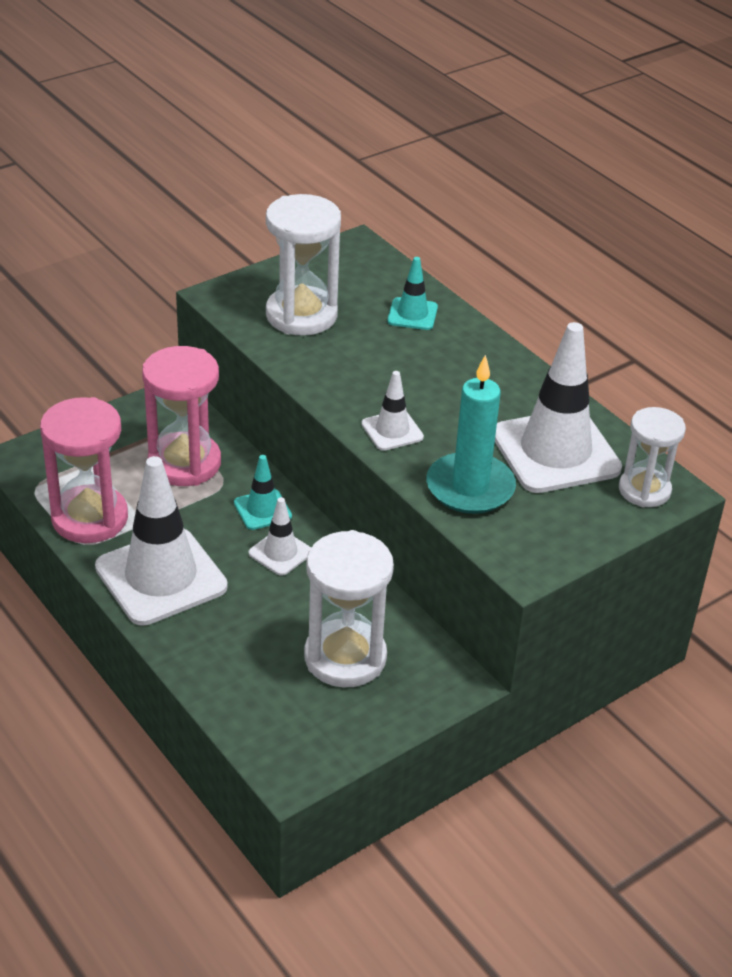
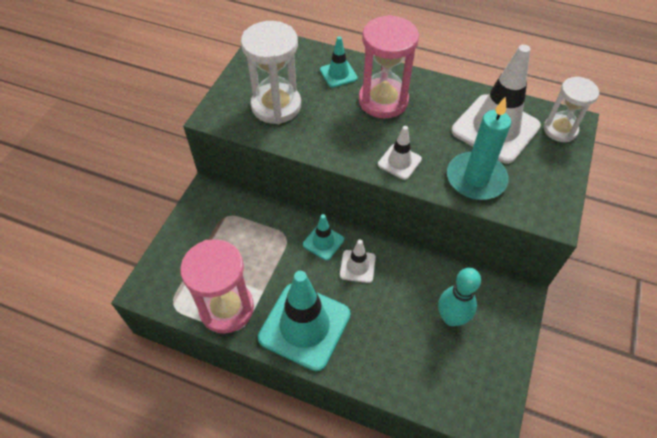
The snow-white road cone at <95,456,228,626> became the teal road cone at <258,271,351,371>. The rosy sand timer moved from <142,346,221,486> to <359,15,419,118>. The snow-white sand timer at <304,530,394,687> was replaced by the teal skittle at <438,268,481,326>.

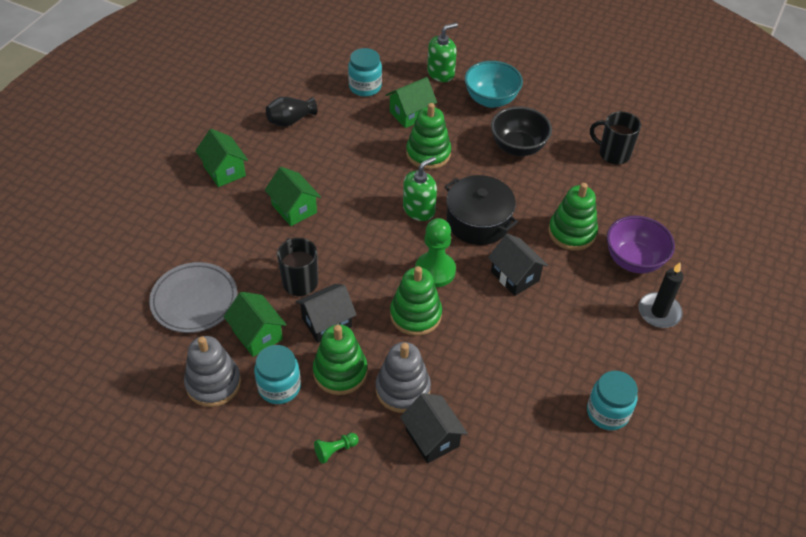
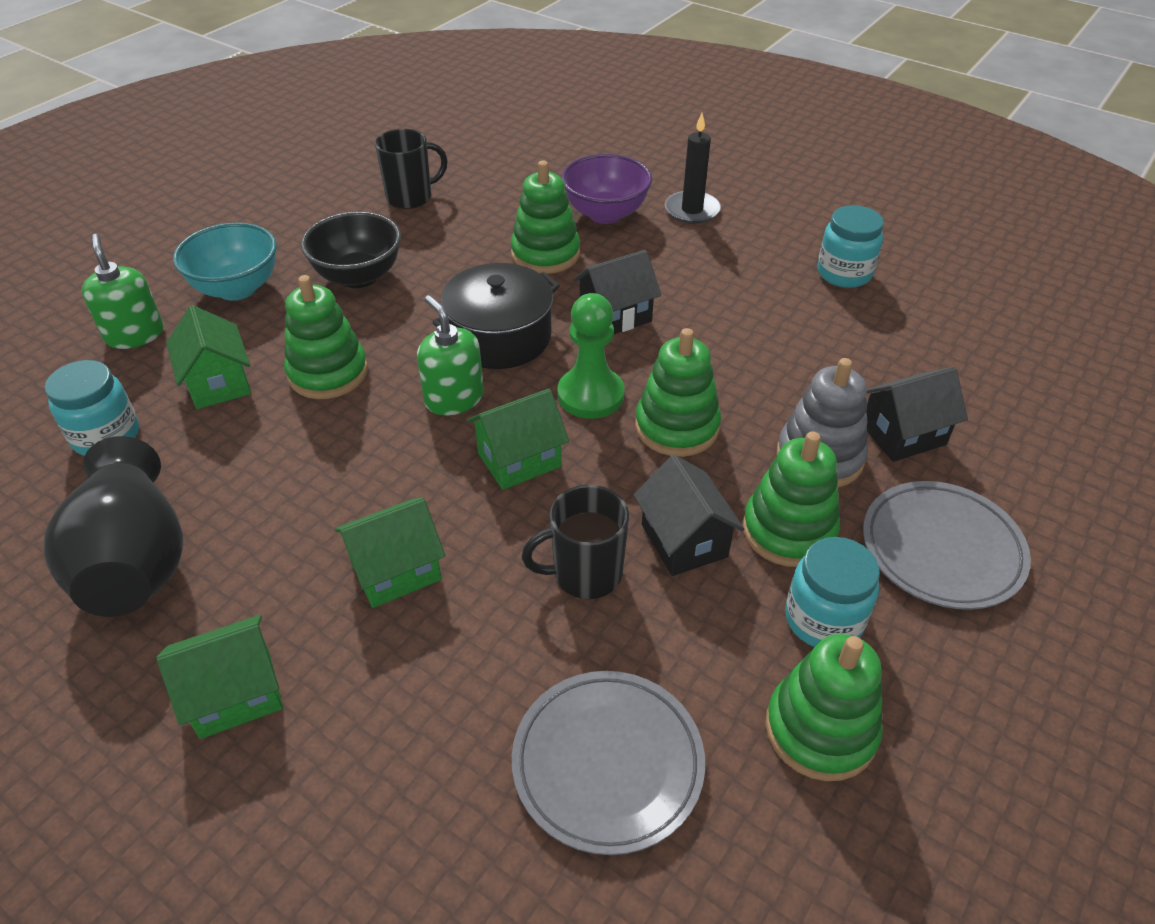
The ebony tall vase at <266,97,317,126> changed to 1.82 times the size. The ebony tea mug at <590,111,641,165> turned 150 degrees counterclockwise. The green cottage moved from <224,292,287,357> to <467,389,569,490>. The ash-grey stacking toy at <184,336,241,407> became the green stacking toy at <765,634,883,781>. The green pawn at <314,433,359,464> was replaced by the ash-grey flat dish at <863,481,1031,610>.

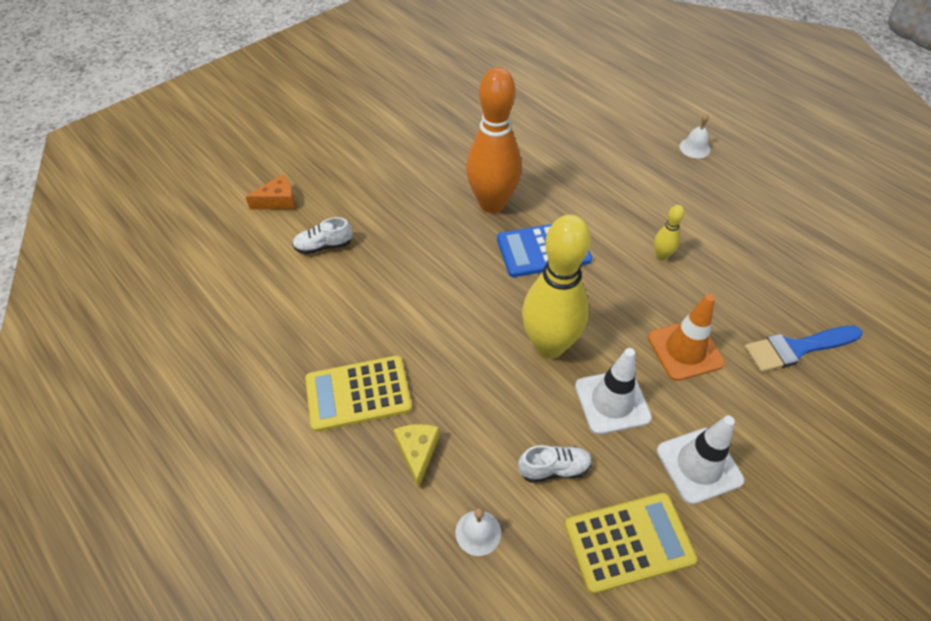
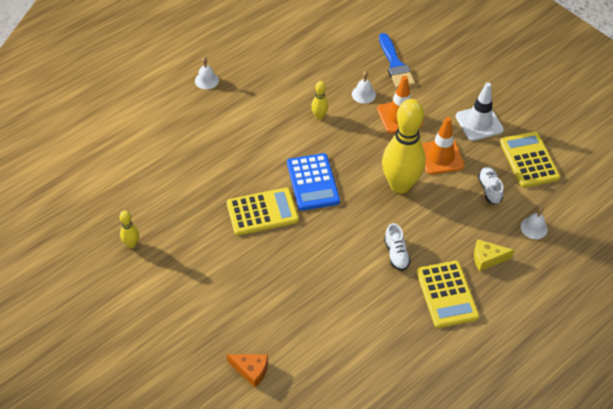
The golden skittle at <120,211,139,248> appeared. The orange-coloured skittle at <466,67,522,213> was replaced by the golden pocket calculator at <227,188,299,235>. The orange-coloured cheese at <245,174,295,209> turned 135 degrees clockwise. The snow-white school bell at <352,71,376,104> appeared. The snow-white sneaker moved from <292,217,352,254> to <384,223,411,271>. The snow-white road cone at <575,348,652,434> became the orange-coloured road cone at <422,117,465,175>.

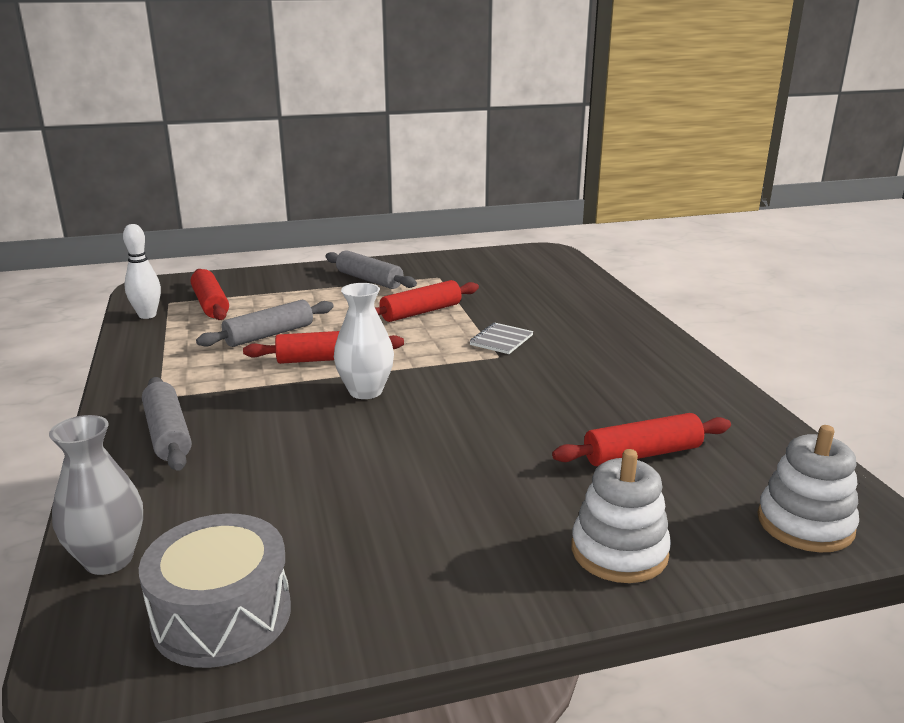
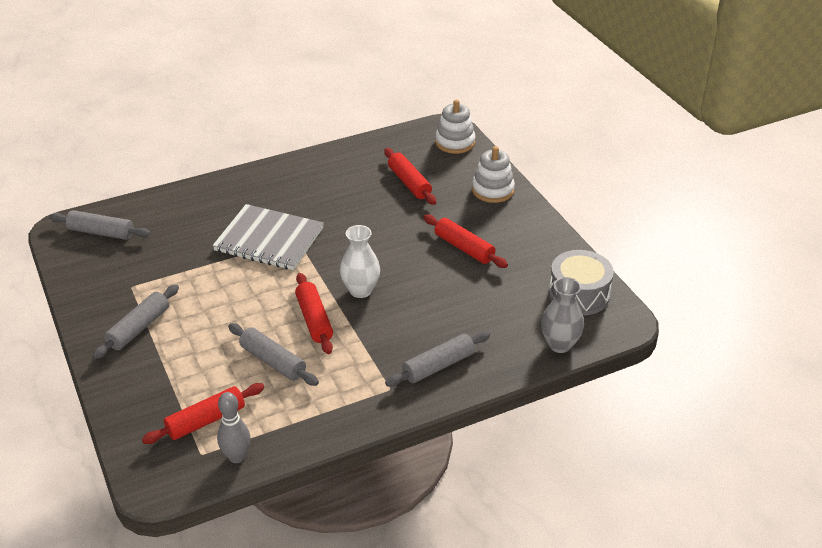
The ash-grey pastry roller at <49,210,151,240> appeared. The ash-grey exercise book at <469,323,534,354> changed to 2.23 times the size. The snow-white skittle at <123,224,161,319> became the ash-grey skittle at <217,392,250,463>. The crimson pastry roller moved from <375,280,479,322> to <424,214,508,268>.

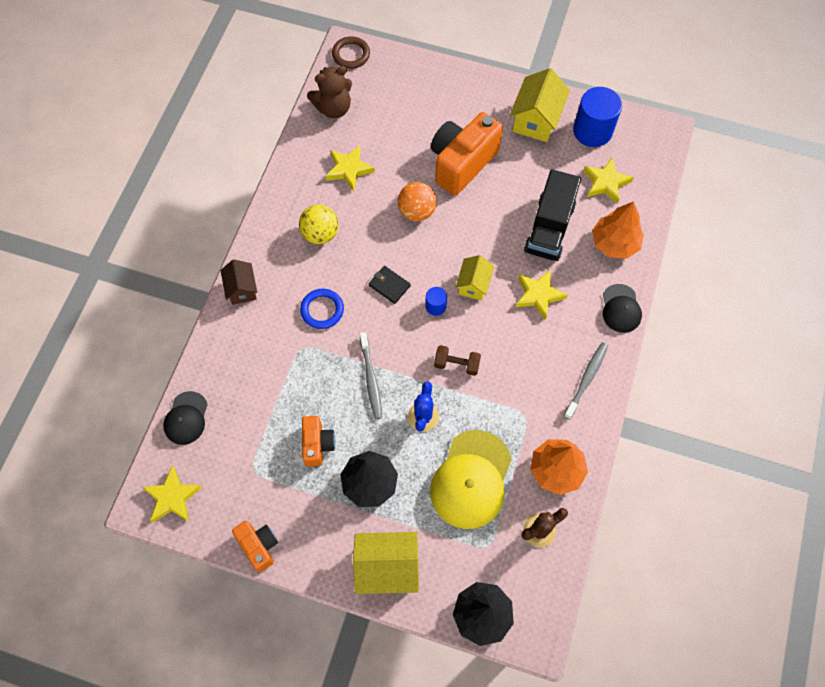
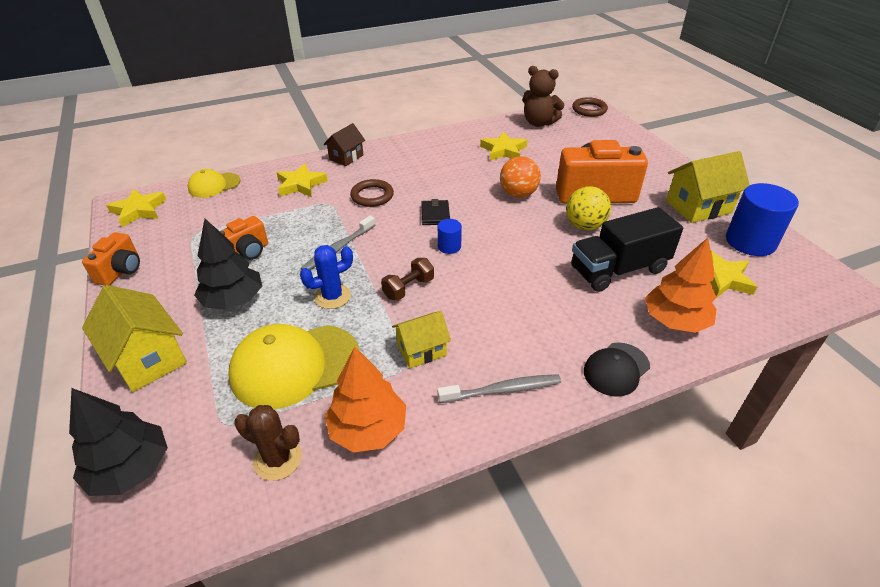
The ebony cap at <163,391,208,445> became the golden cap at <188,169,240,198>. The golden star shape moved from <515,269,568,320> to <276,163,328,197>. The royal blue torus at <300,289,344,329> became the russet torus at <350,179,394,207>. The russet hand weight at <434,345,481,376> turned 75 degrees clockwise. The golden cottage moved from <456,255,494,301> to <392,311,451,368>. The golden ball moved from <299,205,338,244> to <566,186,611,230>.

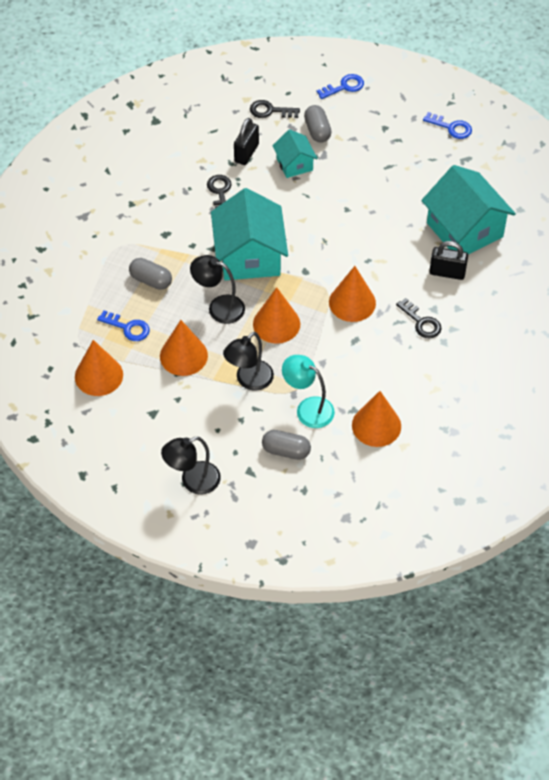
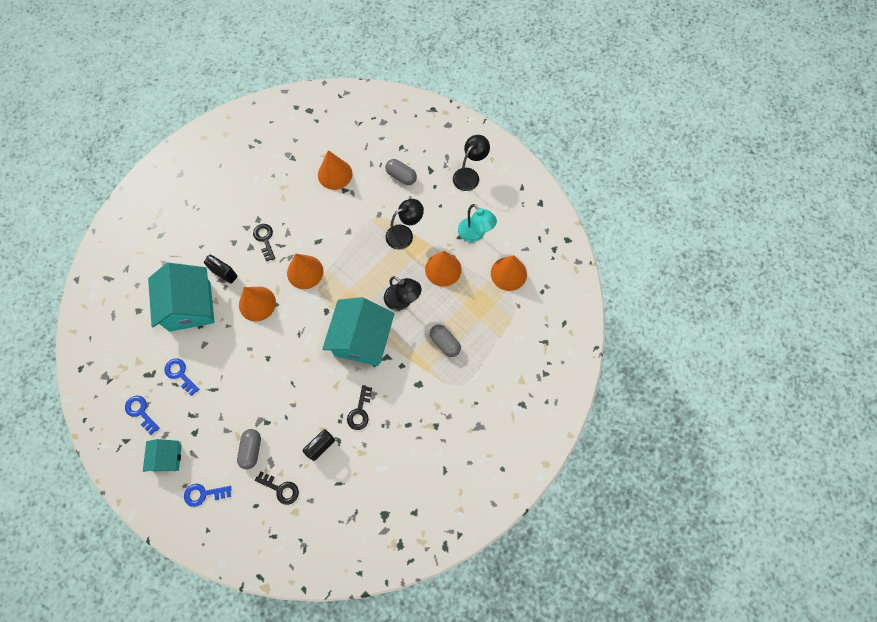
The teal cottage moved from <272,130,318,178> to <143,439,182,472>. The royal blue door key moved from <97,310,150,341> to <165,358,199,396>. The orange-coloured cone shape moved from <253,287,300,344> to <239,287,276,321>. The ebony lamp at <161,437,221,495> turned 45 degrees counterclockwise. The teal lamp moved from <282,355,335,428> to <458,204,497,242>.

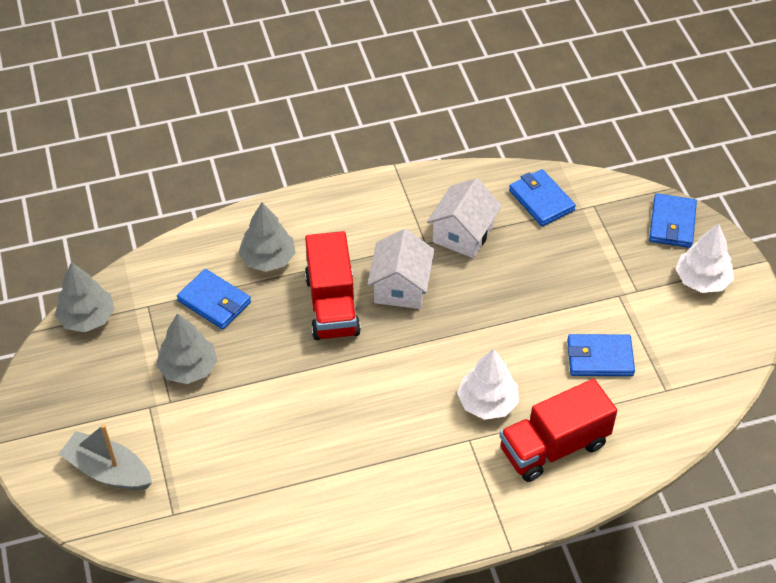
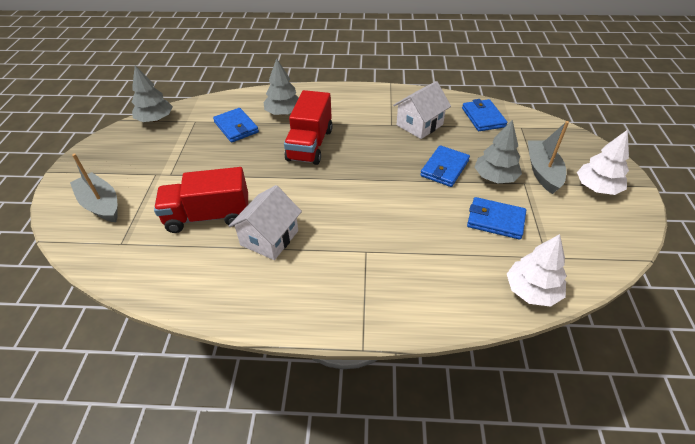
The crimson truck moved from <499,379,617,482> to <154,167,248,233>. The snow-white cottage moved from <367,229,434,309> to <229,185,302,260>. The royal blue card wallet moved from <649,193,697,248> to <420,145,470,187>. The ash-grey tree moved from <156,313,217,384> to <475,120,522,184>. The snow-white tree moved from <457,349,519,420> to <507,234,567,307>. The ash-grey sailboat at <528,121,569,194> appeared.

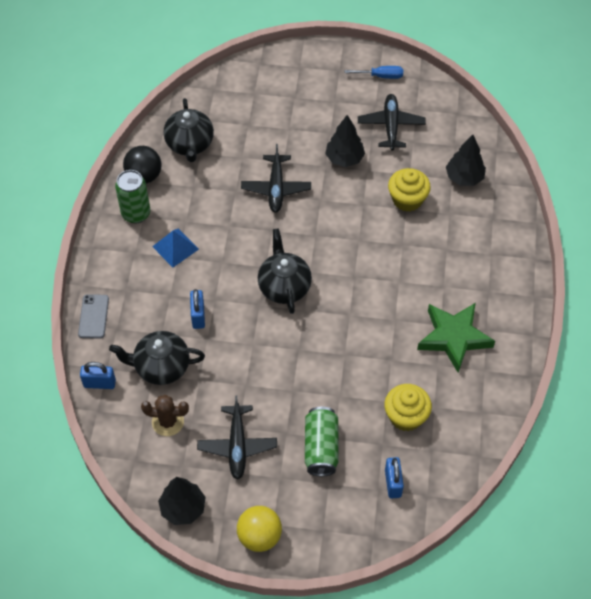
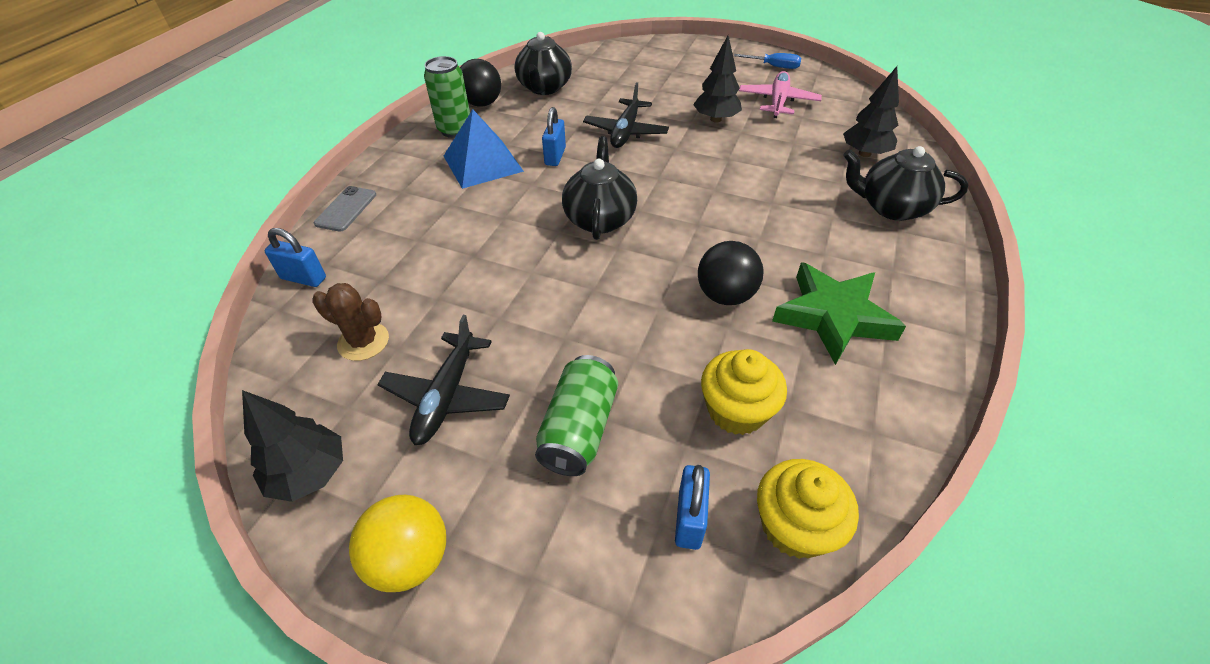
The royal blue solid pyramid at <152,228,199,267> changed to 1.50 times the size. The royal blue small lock moved from <190,289,205,329> to <542,107,566,166>. The ebony ball at <698,241,764,305> appeared. The ebony aeroplane at <358,94,426,151> became the rosy aeroplane at <739,71,822,118>. The golden cupcake moved from <388,168,431,212> to <757,459,859,559>. The ebony tea pot moved from <109,331,205,385> to <843,146,968,221>.

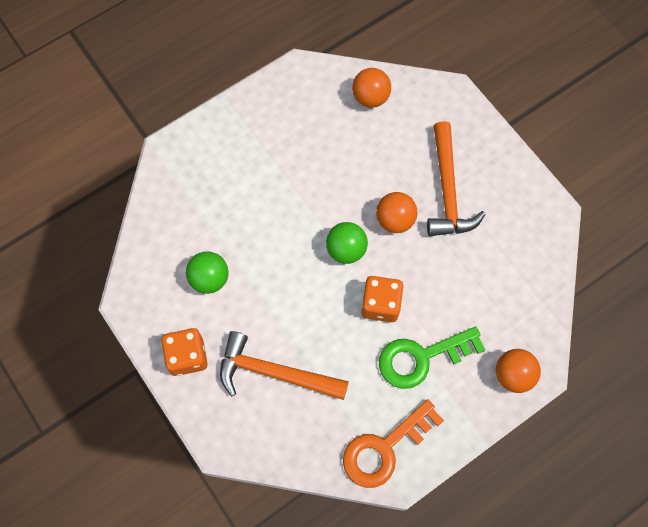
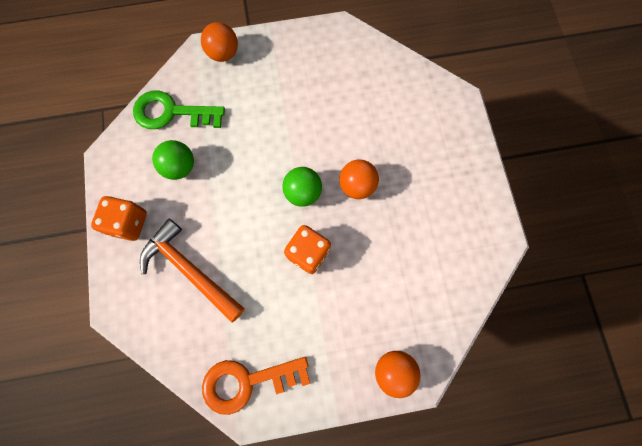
The green door key moved from <379,327,485,389> to <133,91,225,129>. The orange-coloured ball moved from <352,68,391,108> to <201,22,238,62>. The orange-coloured hammer at <427,121,486,236> disappeared.

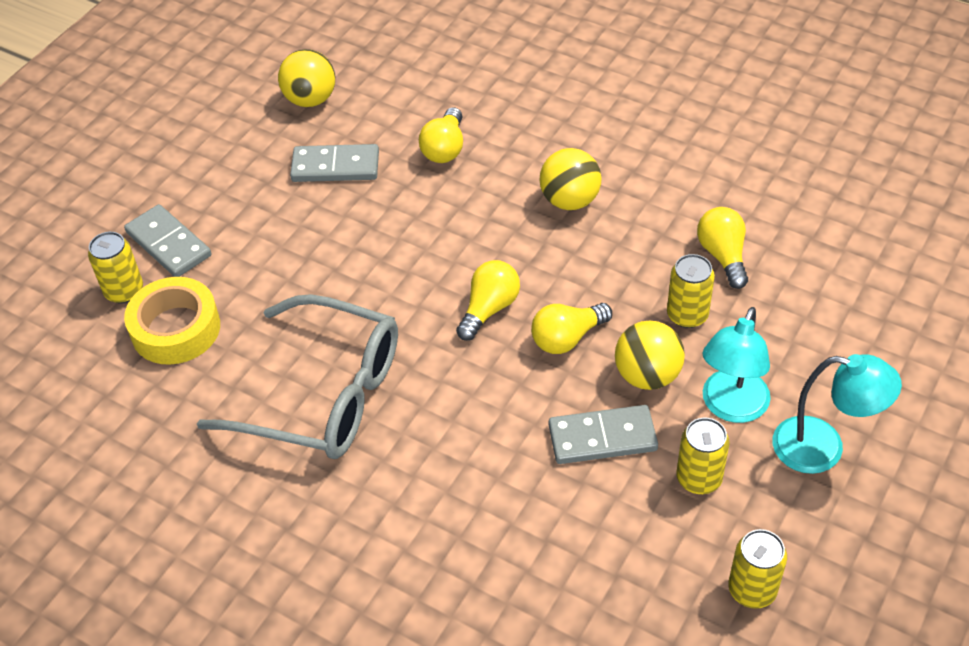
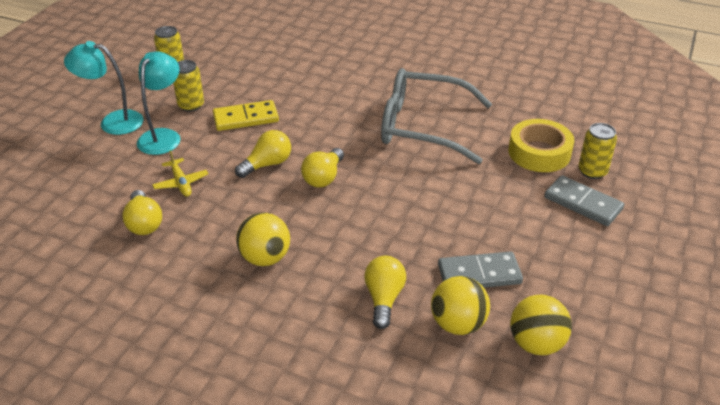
The golden tin at <667,254,715,328> was replaced by the golden aeroplane at <152,150,208,197>. The ash-grey domino tile at <549,405,658,464> became the golden domino tile at <213,100,279,131>. The golden ball moved from <615,320,685,390> to <431,276,490,335>.

